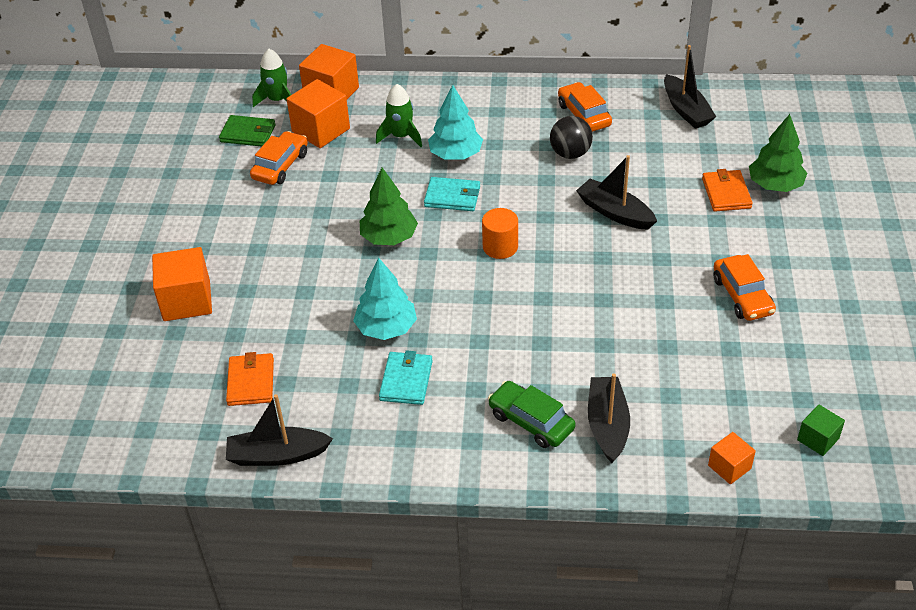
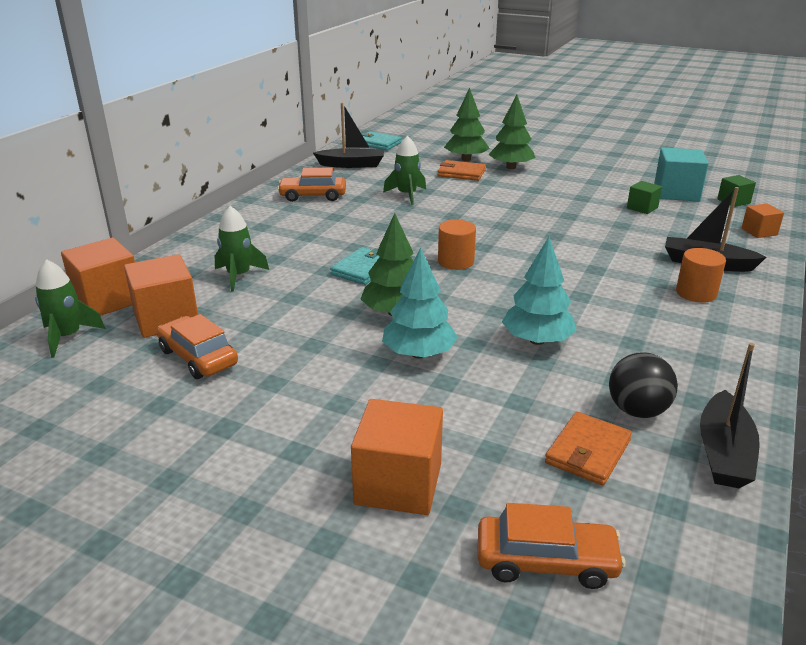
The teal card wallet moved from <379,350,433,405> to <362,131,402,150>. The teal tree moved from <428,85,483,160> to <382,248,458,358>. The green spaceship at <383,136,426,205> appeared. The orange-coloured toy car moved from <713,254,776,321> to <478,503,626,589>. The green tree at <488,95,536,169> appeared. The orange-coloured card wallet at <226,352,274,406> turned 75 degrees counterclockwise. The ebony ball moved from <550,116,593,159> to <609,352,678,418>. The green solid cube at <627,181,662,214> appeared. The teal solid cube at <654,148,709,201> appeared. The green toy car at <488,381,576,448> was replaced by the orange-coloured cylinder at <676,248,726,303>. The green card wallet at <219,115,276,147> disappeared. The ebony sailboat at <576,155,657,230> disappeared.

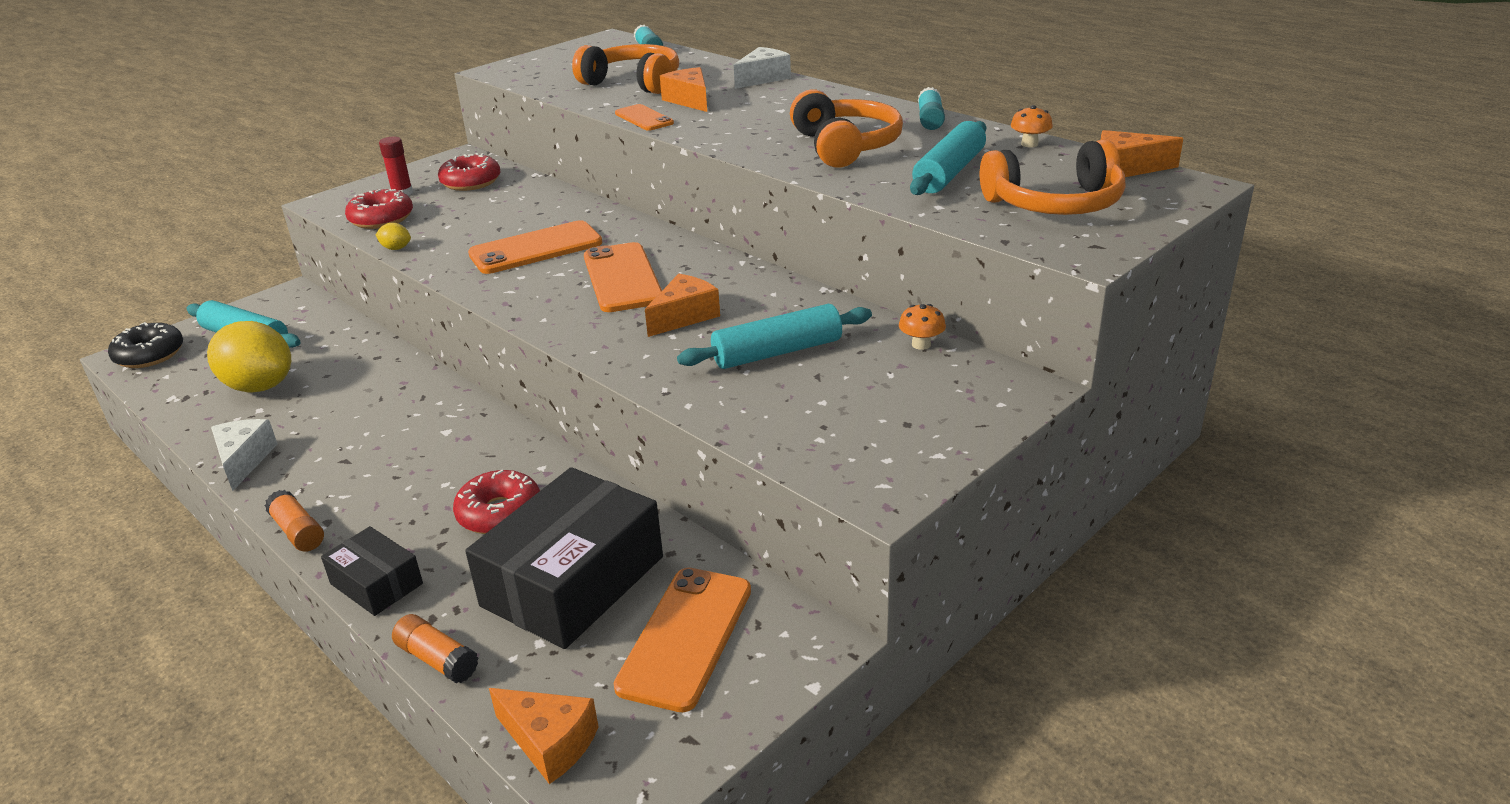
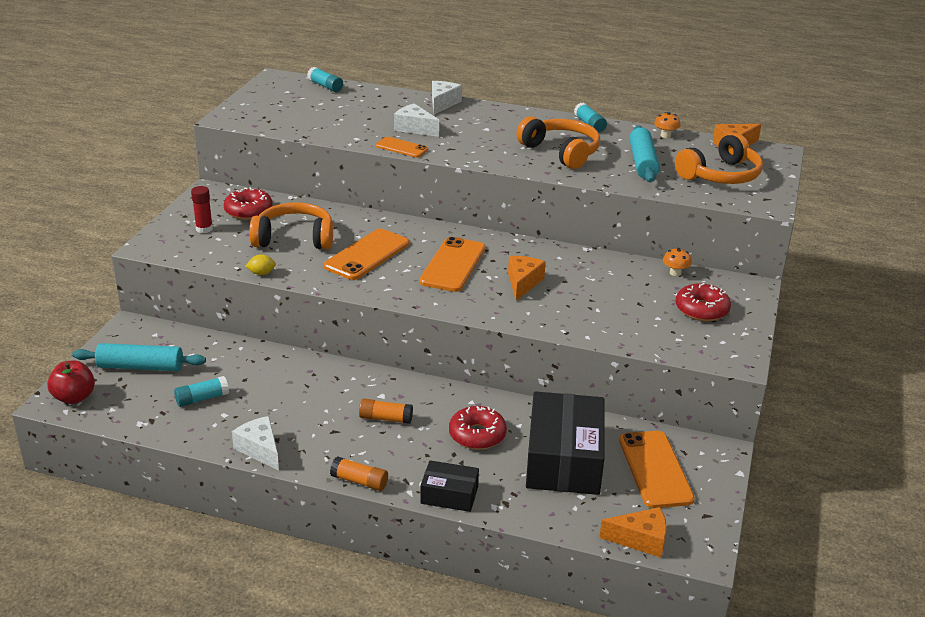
The ebony donut at <108,322,183,368> was replaced by the crimson toy apple at <47,360,95,404>. The golden lemon at <207,321,291,392> was replaced by the teal glue stick at <174,376,229,407>. The orange-coloured headset moved from <572,44,679,94> to <249,202,333,249>. The orange-coloured glue stick moved from <392,614,478,683> to <359,399,413,424>. The orange-coloured cheese at <660,67,707,112> became the snow-white cheese at <394,104,439,137>. The orange-coloured smartphone at <584,242,662,312> turned 60 degrees clockwise. The crimson donut moved from <345,189,413,229> to <676,283,731,321>. The teal pastry roller at <677,304,872,369> disappeared.

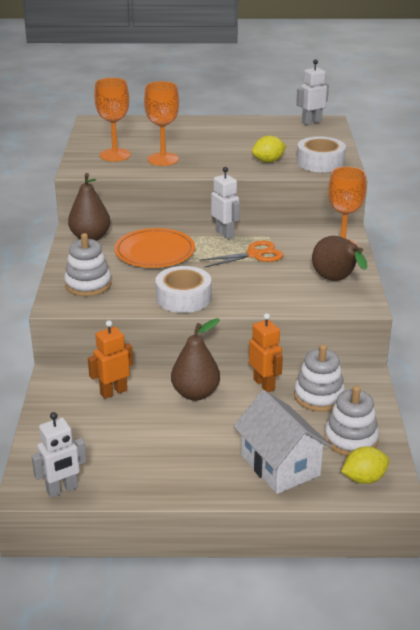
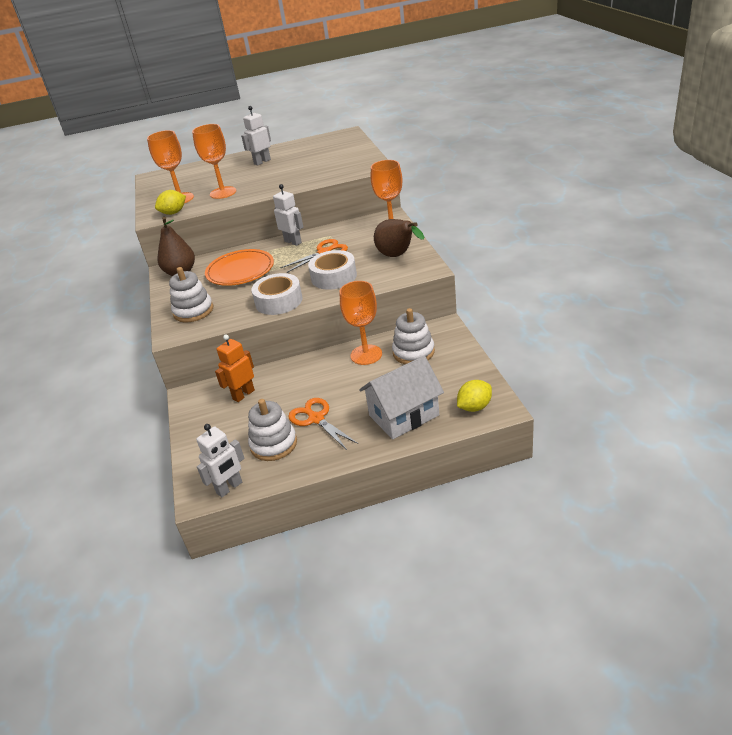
The golden lemon moved from <252,136,286,163> to <155,190,186,215>. The snow-white robot figure moved from <296,59,329,125> to <241,106,271,166>. The snow-white stacking toy moved from <324,386,379,456> to <248,399,297,461>. The orange-coloured shears at <288,398,358,450> appeared. The snow-white sticky tape moved from <297,137,346,172> to <308,250,357,290>. The orange-coloured robot figure at <249,313,283,392> was replaced by the orange-coloured goblet at <340,281,382,365>. The snow-white cottage at <234,390,331,494> turned 75 degrees counterclockwise. The russet pear fruit at <171,318,220,401> disappeared.

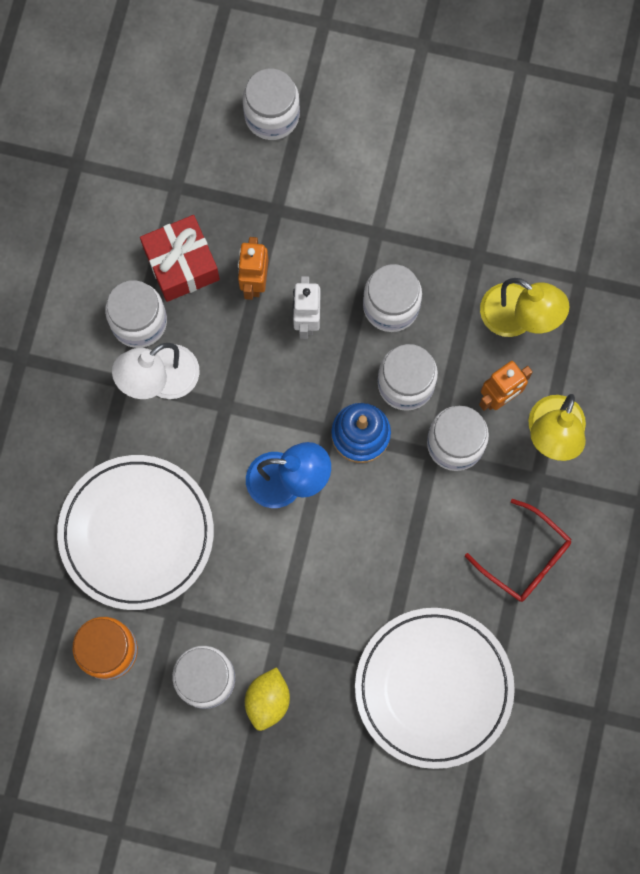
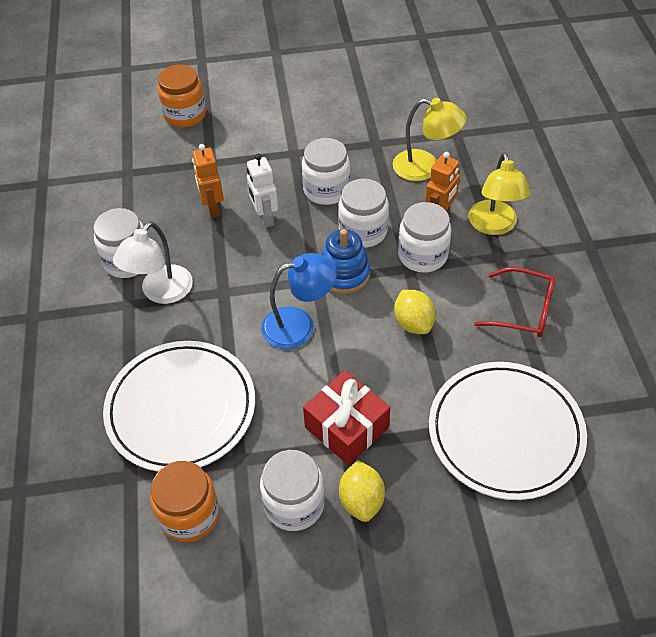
The snow-white preserve jar at <243,69,300,140> became the orange-coloured preserve jar at <158,65,206,127>. The crimson gift moved from <140,215,220,302> to <303,370,390,465>. The golden lemon at <394,290,436,334> appeared.

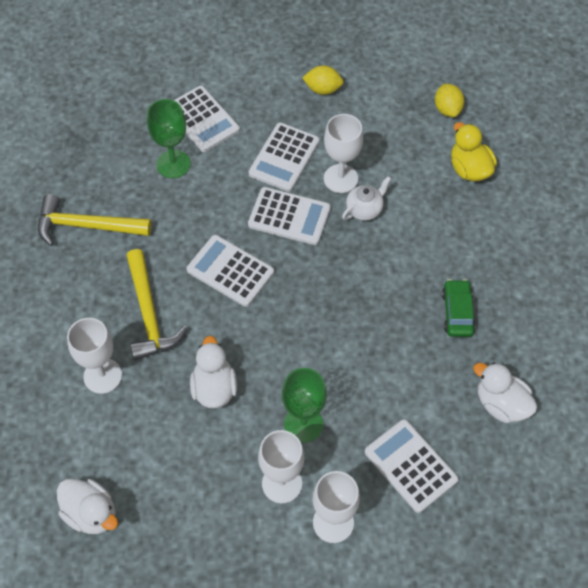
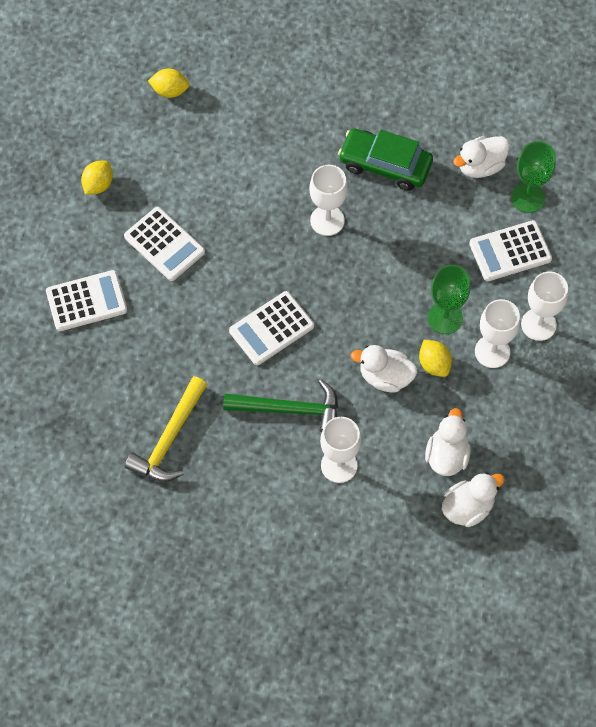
The golden hammer at <126,249,187,360> became the green hammer at <223,379,338,433>. The snow-white goblet moved from <324,114,363,193> to <309,165,348,236>. The green toy car at <442,279,476,337> changed to 1.61 times the size. The golden lemon at <419,340,452,377> appeared. The snow-white rubber duck at <425,408,471,476> appeared. The green goblet moved from <147,99,191,178> to <511,141,556,213>. The snow-white pocket calculator at <248,187,331,245> disappeared. The snow-white tea pot at <342,176,391,221> disappeared. The golden rubber duck at <451,122,497,181> disappeared.

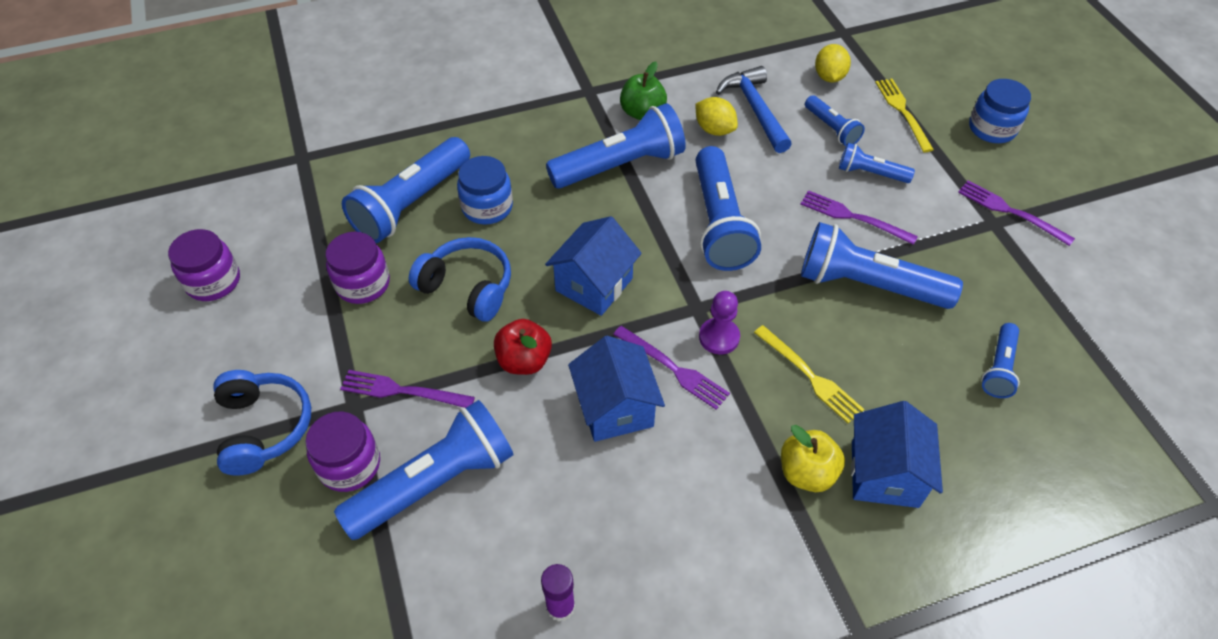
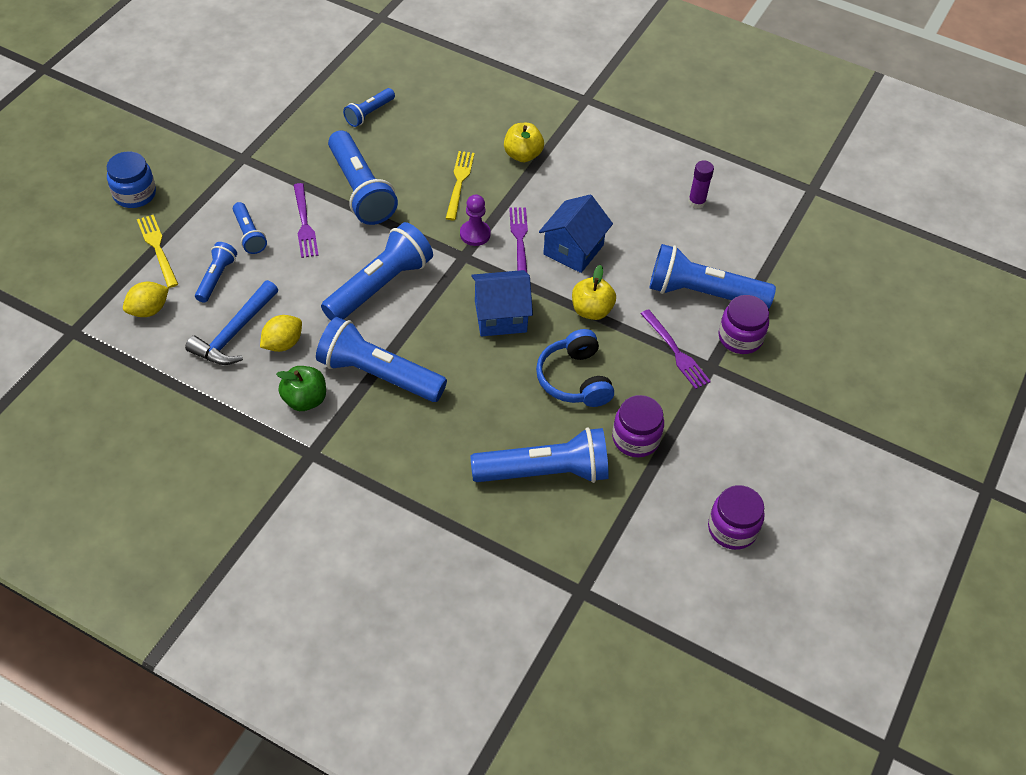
The golden dinner fork at <875,79,934,152> turned 120 degrees clockwise. The golden lemon at <695,97,738,136> turned 45 degrees clockwise. The royal blue torch at <982,323,1020,398> turned 150 degrees clockwise. The crimson toy apple at <494,319,552,375> became the golden toy apple at <572,265,616,320>. The royal blue headset at <213,370,311,476> disappeared. The royal blue preserve jar at <457,156,513,224> disappeared. The royal blue cottage at <851,401,943,508> disappeared. The purple dinner fork at <958,180,1075,246> disappeared.

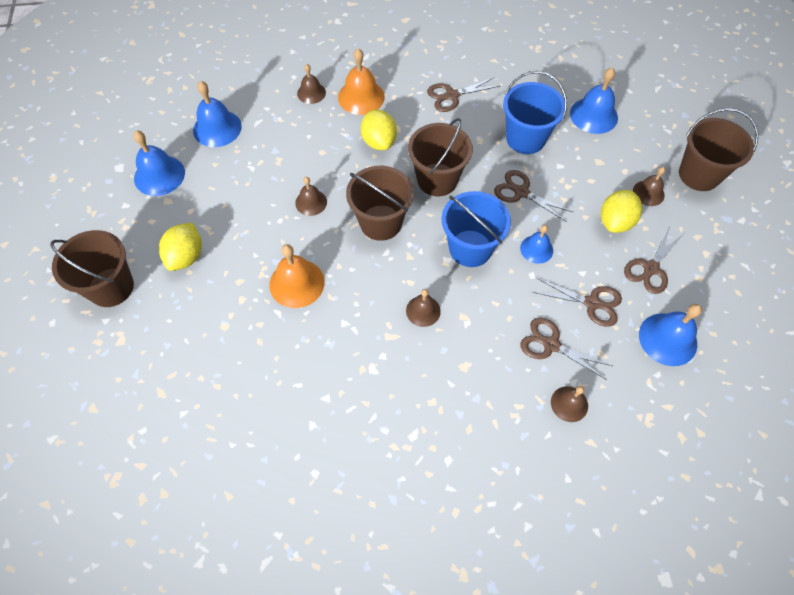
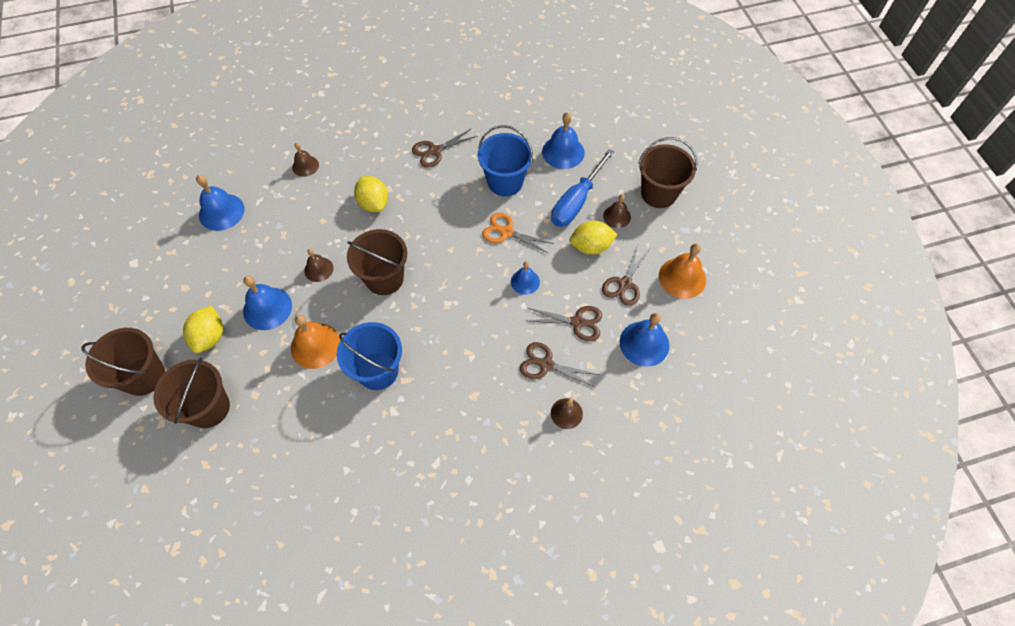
The russet pail moved from <408,118,473,196> to <153,358,230,428>. The royal blue school bell moved from <133,130,185,196> to <243,276,292,330>. The royal blue pail moved from <442,191,511,267> to <337,322,402,390>. The russet shears at <494,170,573,222> became the orange-coloured shears at <482,213,554,254>. The royal blue screwdriver at <551,149,614,227> appeared. The golden lemon at <601,190,642,233> turned 60 degrees clockwise. The orange-coloured school bell moved from <338,48,385,115> to <659,243,706,299>. The russet school bell at <406,289,441,327> disappeared.

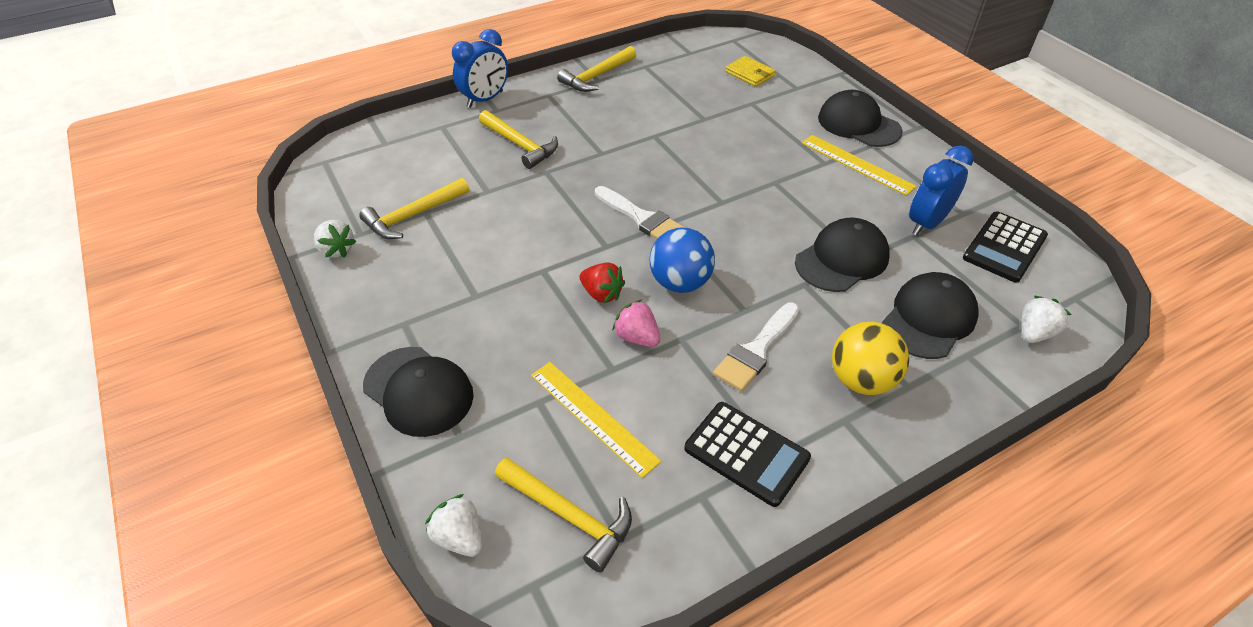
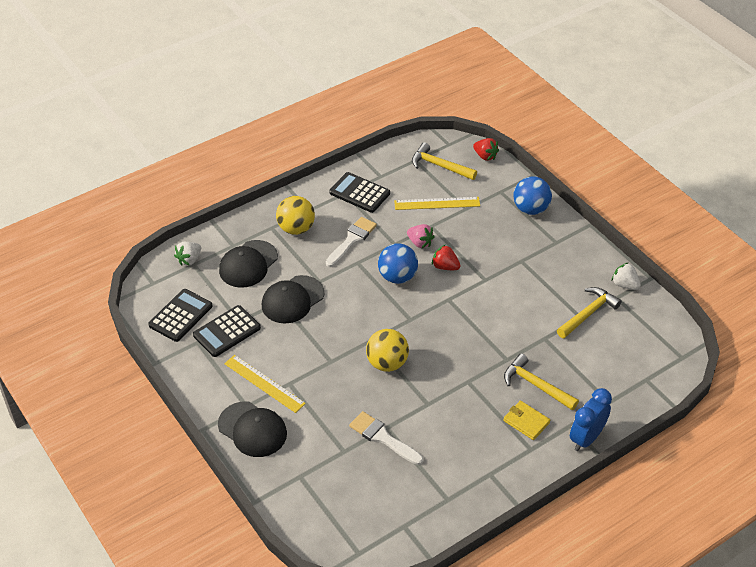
The royal blue alarm clock at <909,146,974,235> was replaced by the ebony pocket calculator at <193,305,261,357>. The snow-white brush moved from <595,186,685,239> to <349,411,423,465>. The golden ball at <366,329,409,372> appeared. The golden ruler at <531,362,662,478> turned 45 degrees counterclockwise. The snow-white toy strawberry at <425,494,482,557> became the crimson toy strawberry at <473,138,499,161>. The golden card wallet moved from <725,56,776,87> to <503,401,550,440>. The ebony cap at <363,347,474,437> was replaced by the royal blue ball at <513,176,552,215>. The golden hammer at <557,46,636,92> disappeared.

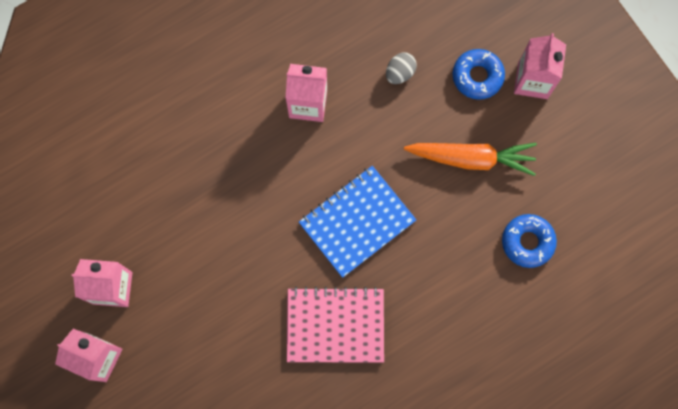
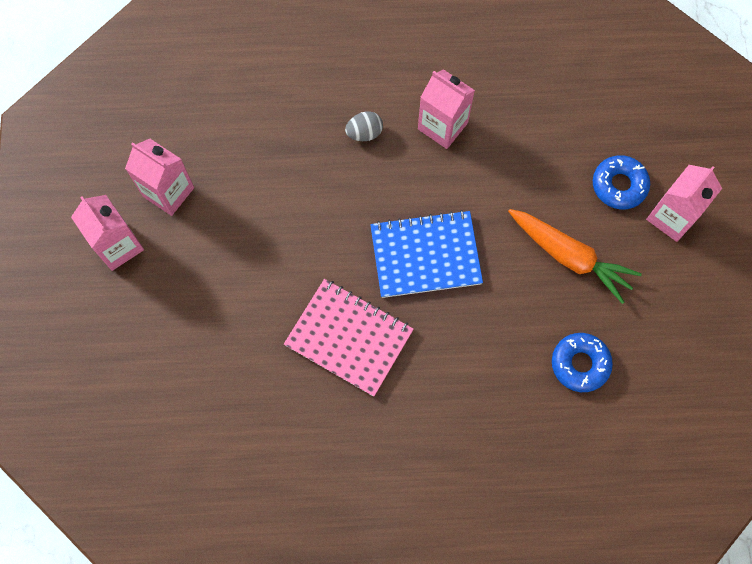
The ash-grey toy egg moved from <386,52,417,84> to <345,111,383,141>.

